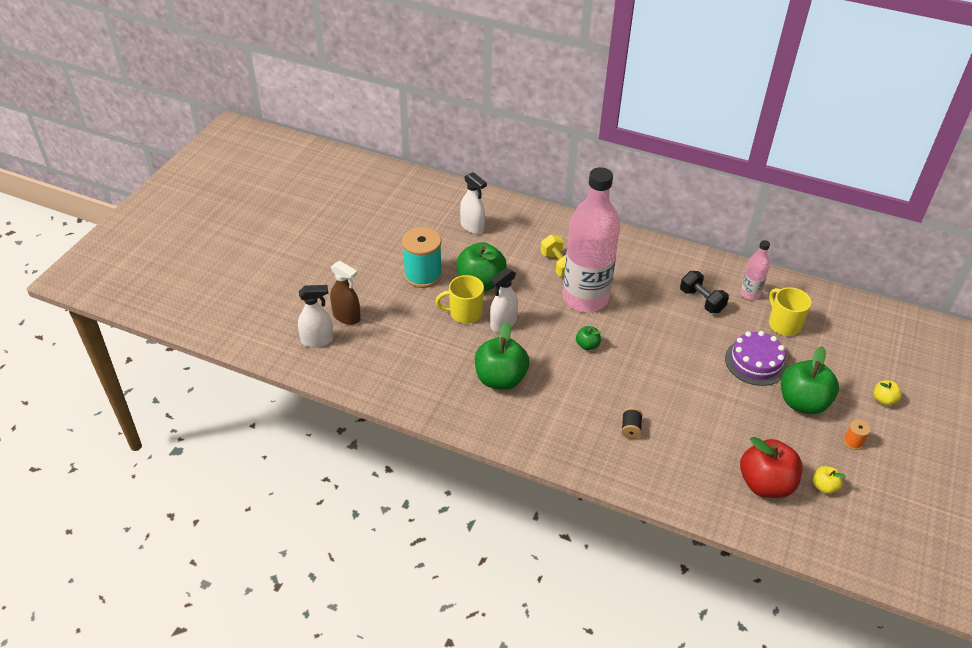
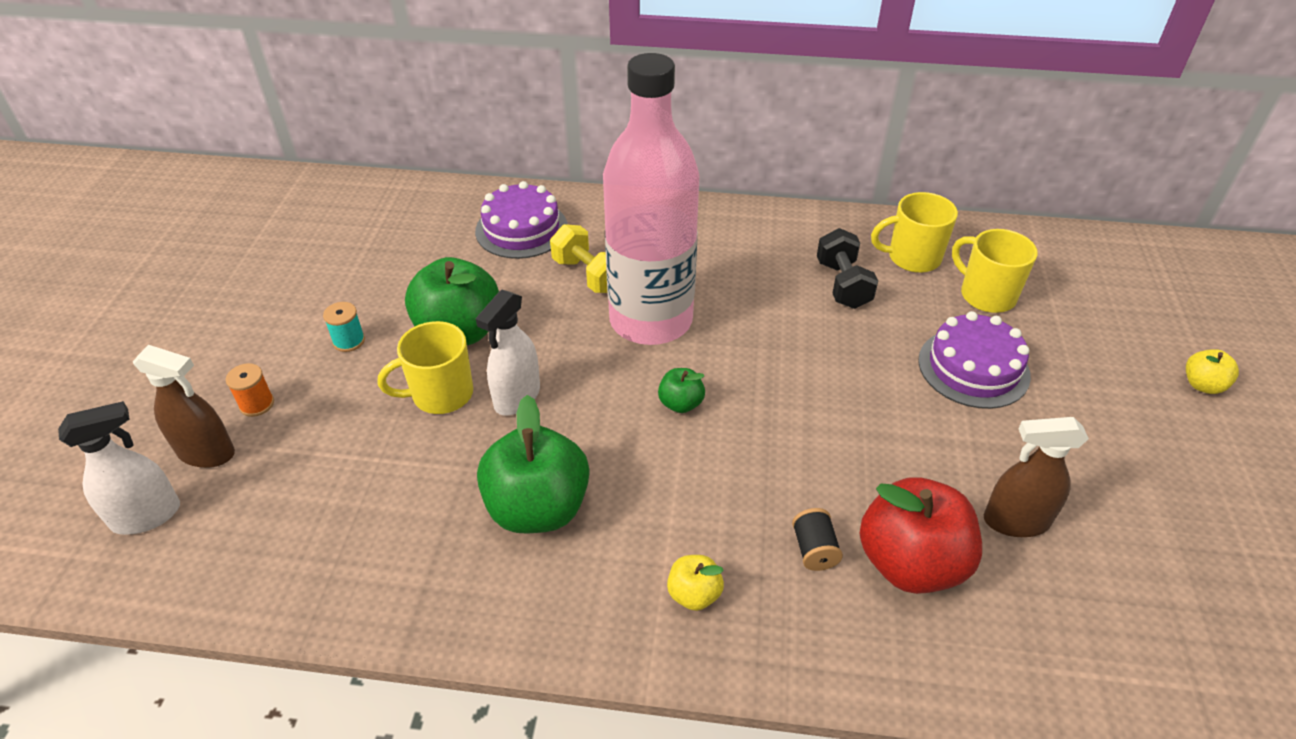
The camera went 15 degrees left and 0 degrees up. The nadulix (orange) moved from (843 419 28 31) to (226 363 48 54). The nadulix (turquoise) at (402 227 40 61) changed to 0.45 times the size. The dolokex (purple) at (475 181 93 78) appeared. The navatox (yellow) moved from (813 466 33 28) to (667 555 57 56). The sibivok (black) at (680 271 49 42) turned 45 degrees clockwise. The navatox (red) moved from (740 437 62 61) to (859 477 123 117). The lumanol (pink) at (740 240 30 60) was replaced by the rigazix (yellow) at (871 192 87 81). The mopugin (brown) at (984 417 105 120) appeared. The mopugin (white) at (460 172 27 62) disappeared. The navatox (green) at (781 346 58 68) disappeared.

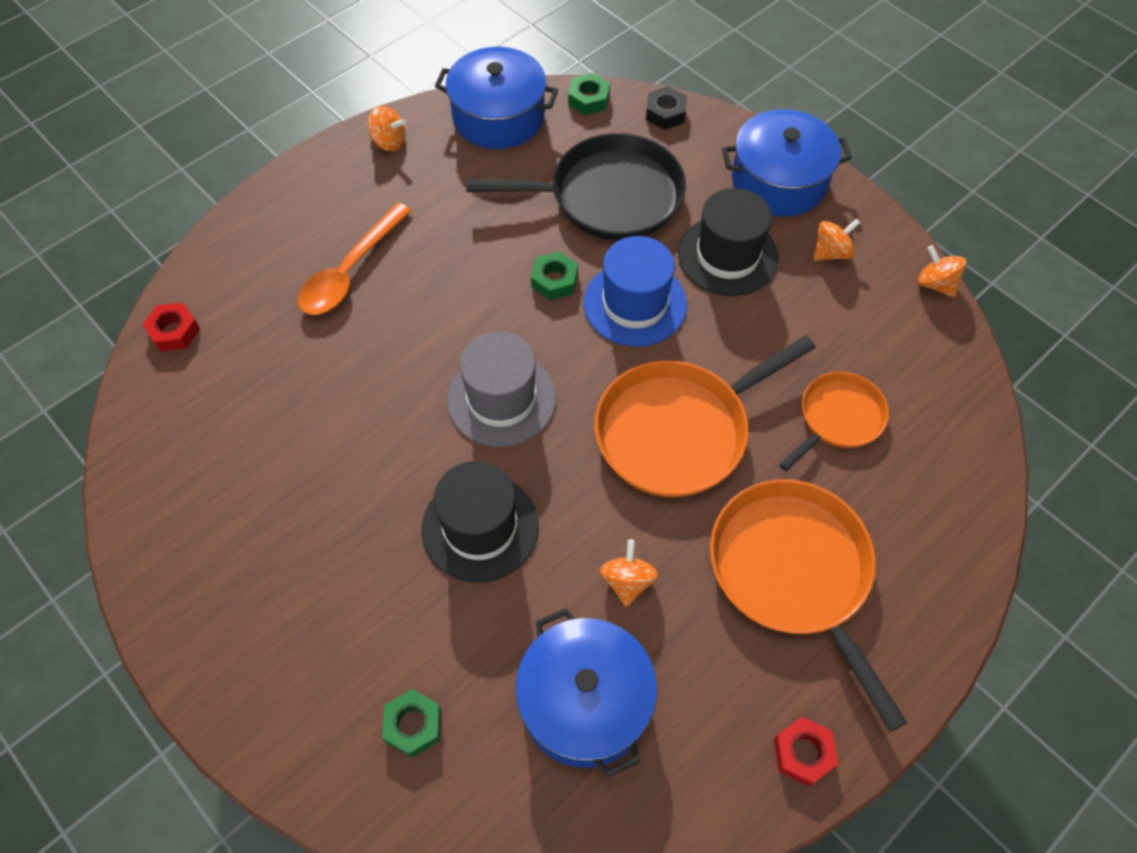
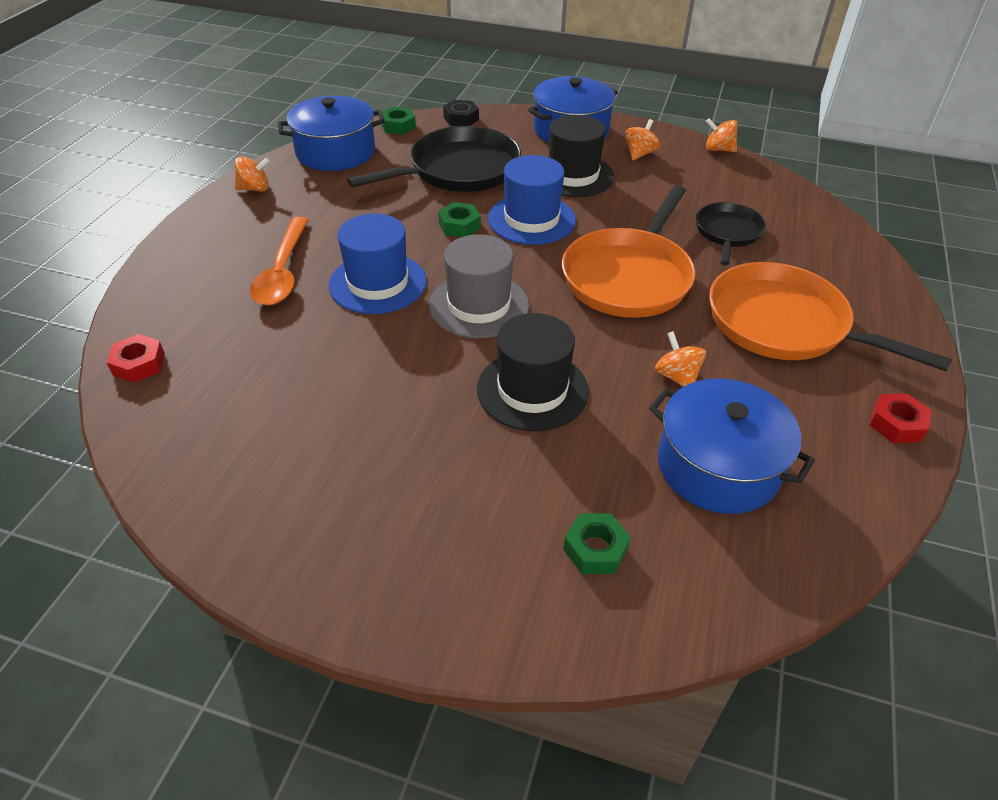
The camera went 30 degrees left and 15 degrees down. The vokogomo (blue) at (329 214 98 100) appeared. The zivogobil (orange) at (779 372 110 99) became the zivogobil (black) at (696 202 70 64).

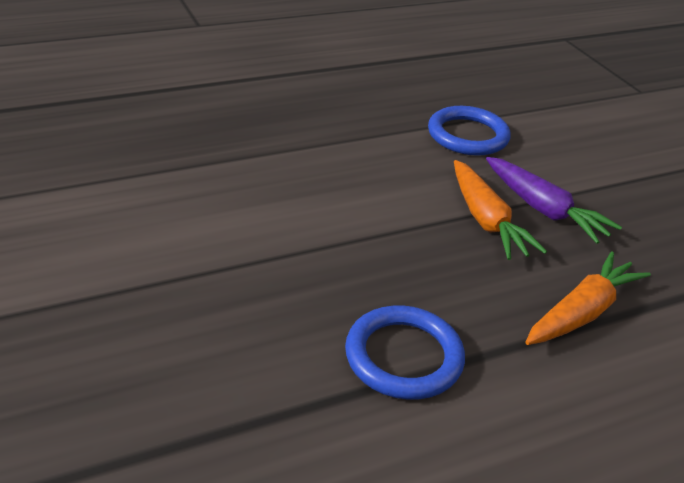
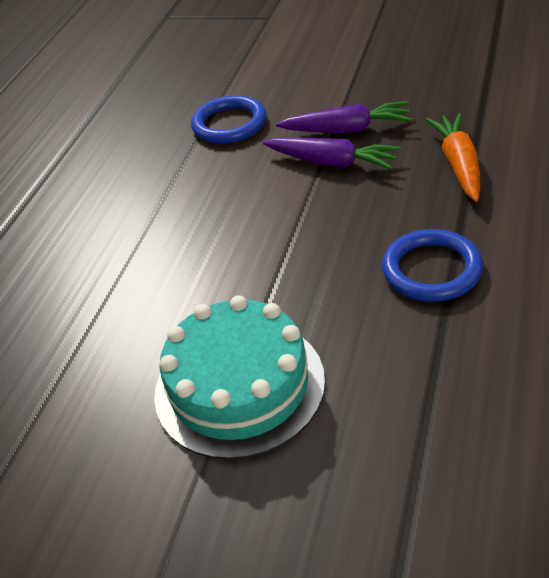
The camera went 40 degrees left and 5 degrees up. The dolokex (turquoise) at (154 295 171 165) appeared. The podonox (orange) at (454 160 93 100) became the podonox (purple) at (263 137 138 33).

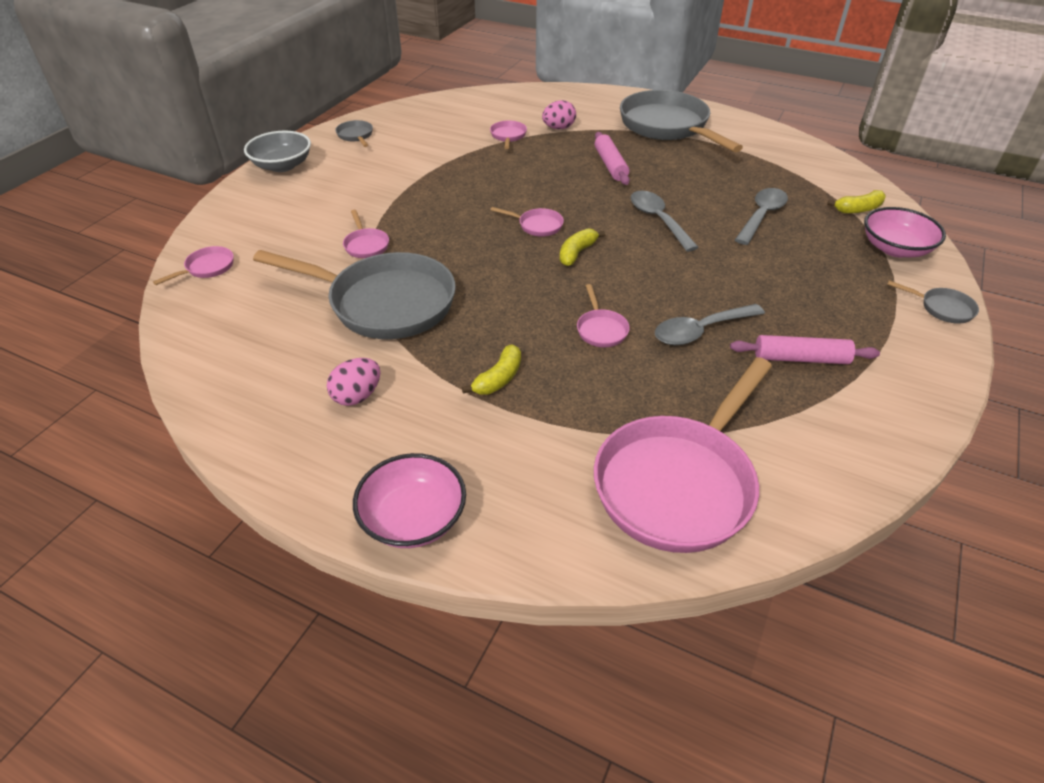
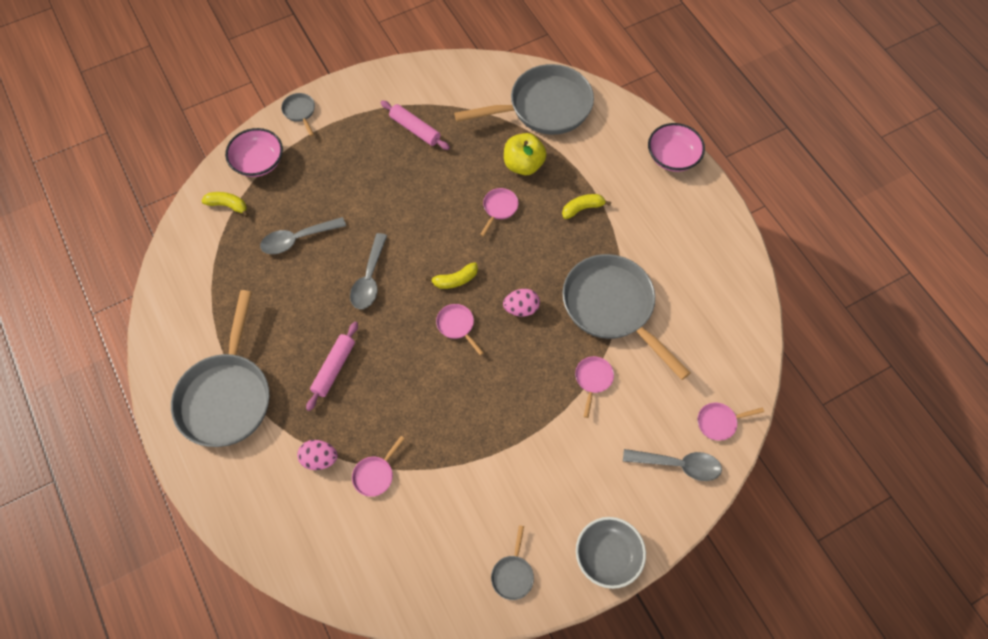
The camera went 145 degrees left and 20 degrees up. The zivogobil (pink) at (594 357 178 196) became the zivogobil (grey) at (454 64 140 71). The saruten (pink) moved from (327 358 53 48) to (503 289 37 28). The navatox (yellow) at (504 133 43 42) appeared. The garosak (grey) moved from (655 304 110 41) to (623 449 99 32).

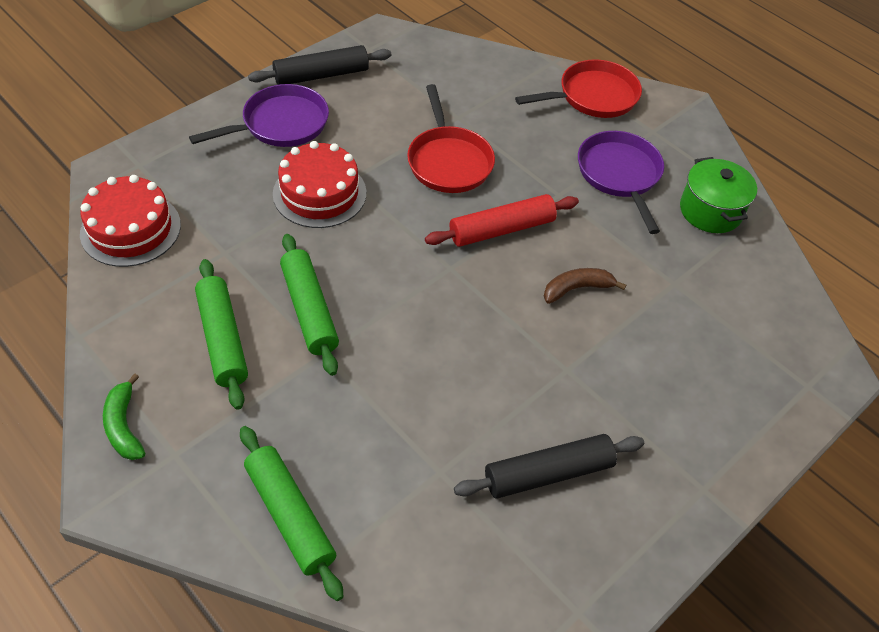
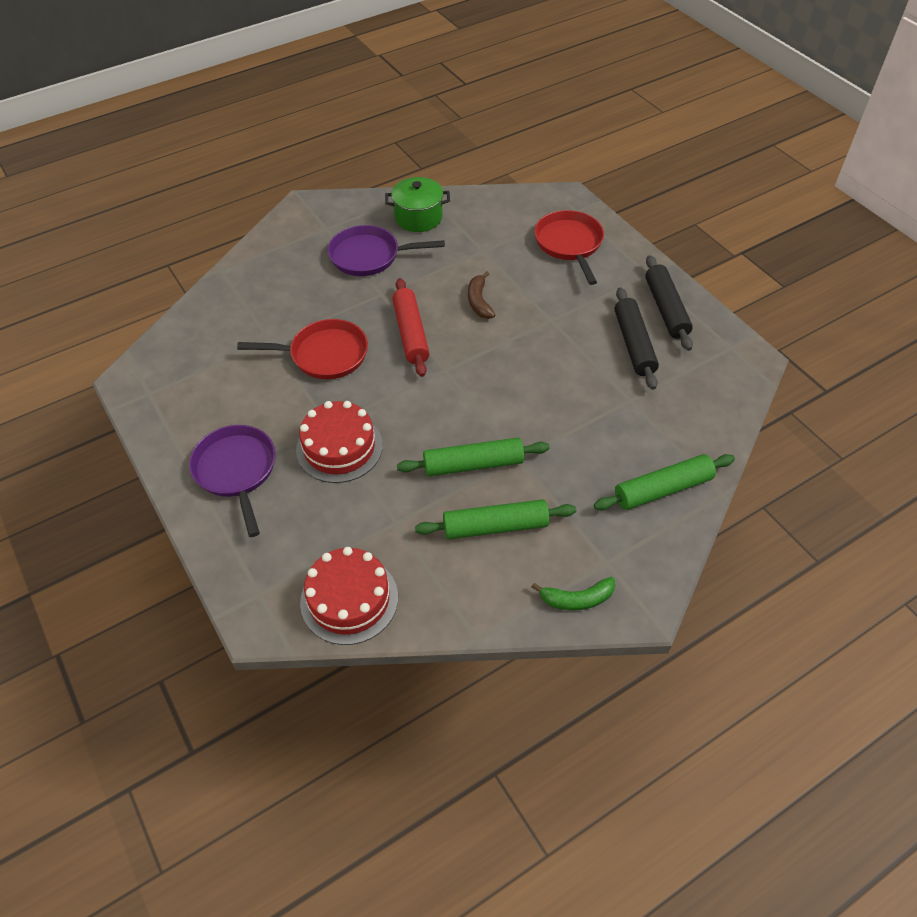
The camera went 75 degrees left and 0 degrees up. The zivogobil (red) moved from (515 59 127 59) to (535 210 69 75). The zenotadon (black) moved from (248 45 143 40) to (645 255 48 96).

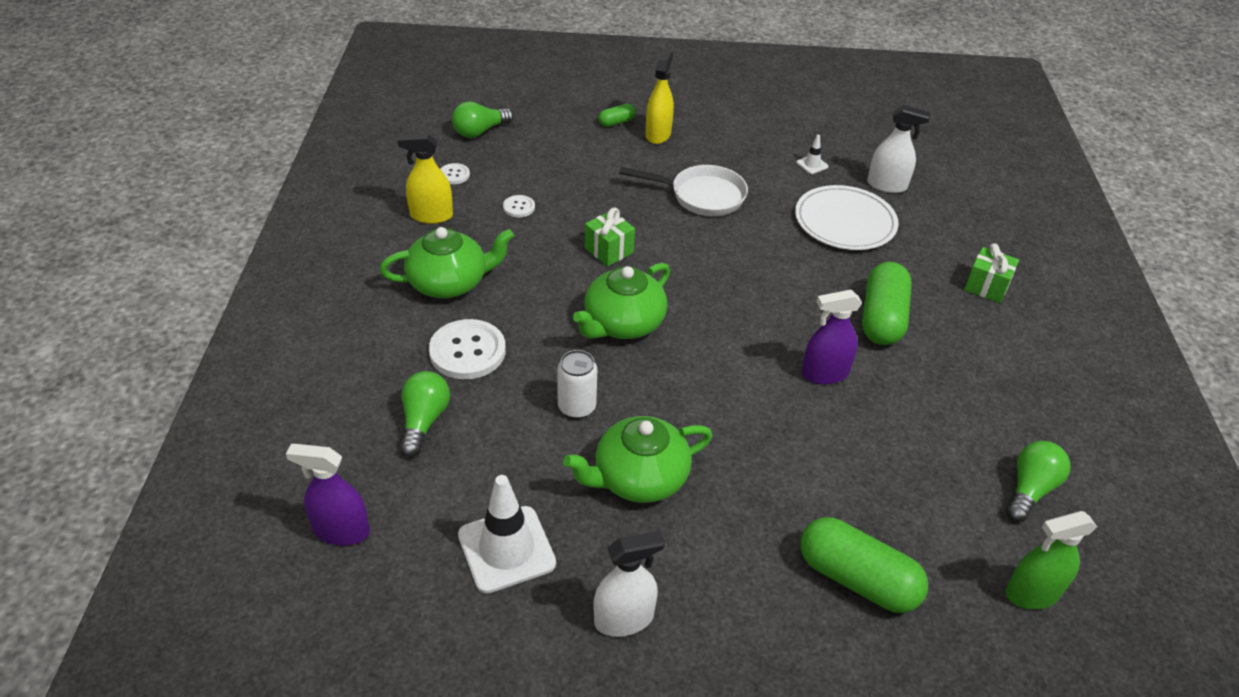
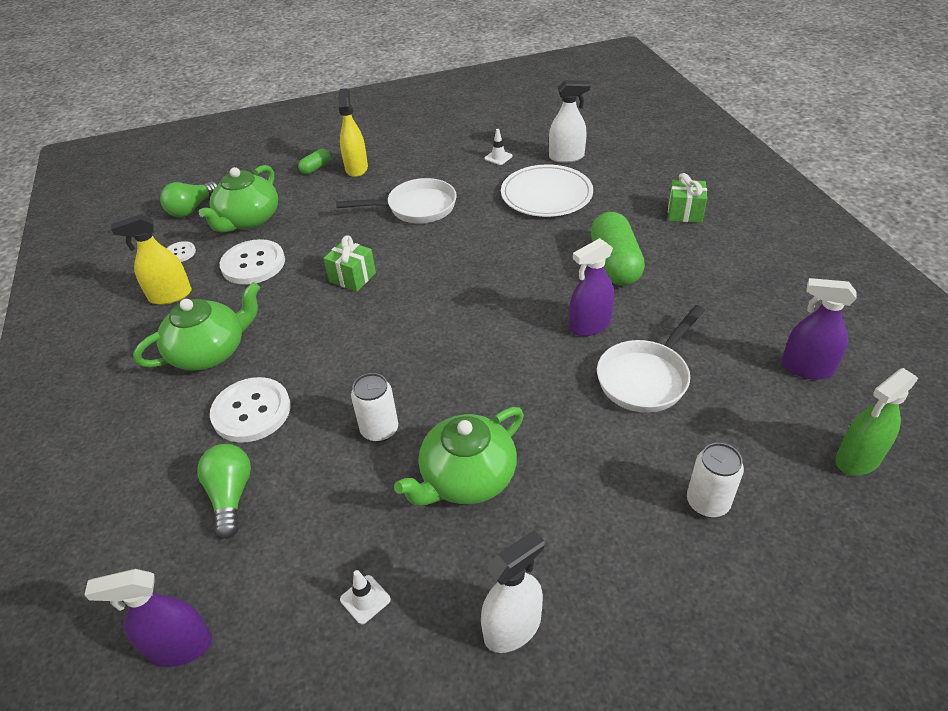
The camera went 15 degrees left and 0 degrees up. The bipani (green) moved from (573 263 97 76) to (199 165 79 67). The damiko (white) at (503 195 32 23) changed to 2.04 times the size. The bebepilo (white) at (458 475 98 118) changed to 0.45 times the size. The zivogobil (white) at (597 305 108 108) appeared. The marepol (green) at (800 517 128 96) was replaced by the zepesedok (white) at (687 443 57 74). The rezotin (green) at (1006 441 65 81) was replaced by the mopugin (purple) at (782 278 75 102).

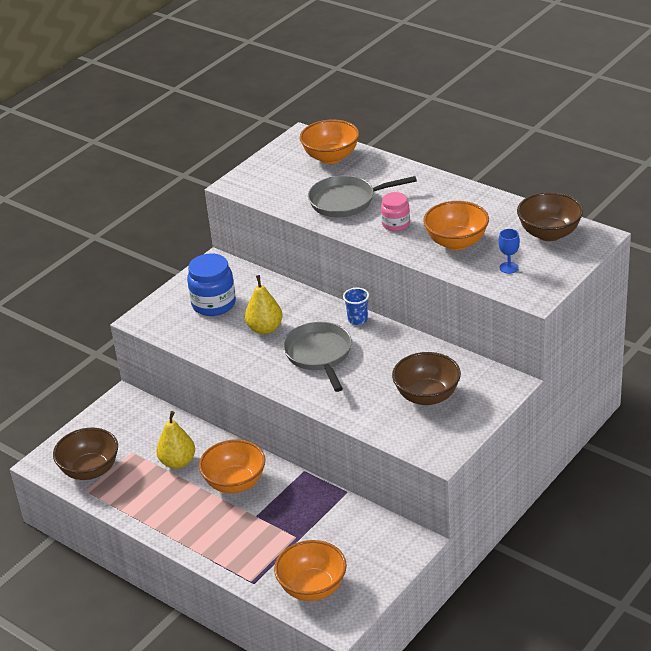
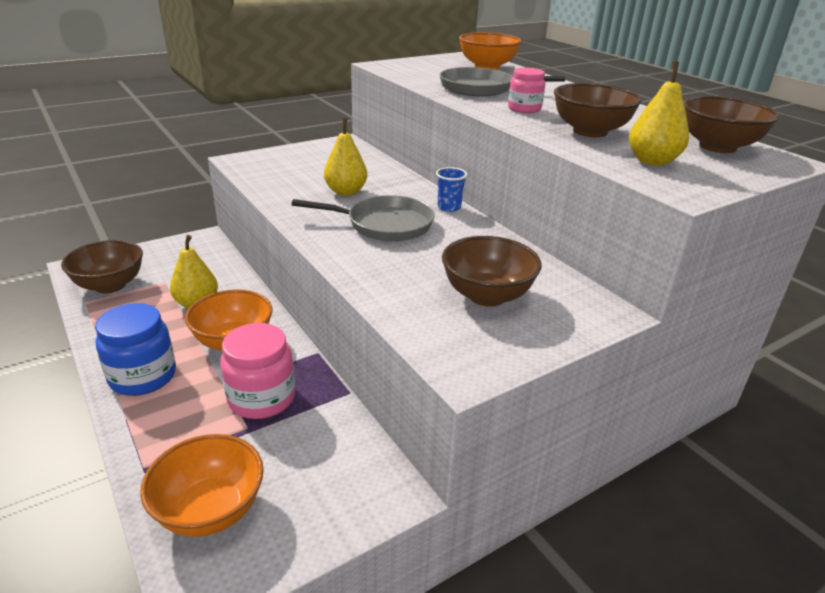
The camera went 15 degrees right and 5 degrees down. The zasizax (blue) moved from (187 253 49 63) to (95 303 81 93). The zasizax (pink) at (220 323 75 96) appeared. The zivogobil (grey) at (283 322 69 70) turned 90 degrees clockwise. The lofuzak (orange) at (423 201 66 49) became the lofuzak (brown) at (554 83 88 54). The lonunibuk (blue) at (498 229 22 45) was replaced by the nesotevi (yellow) at (629 61 60 105).

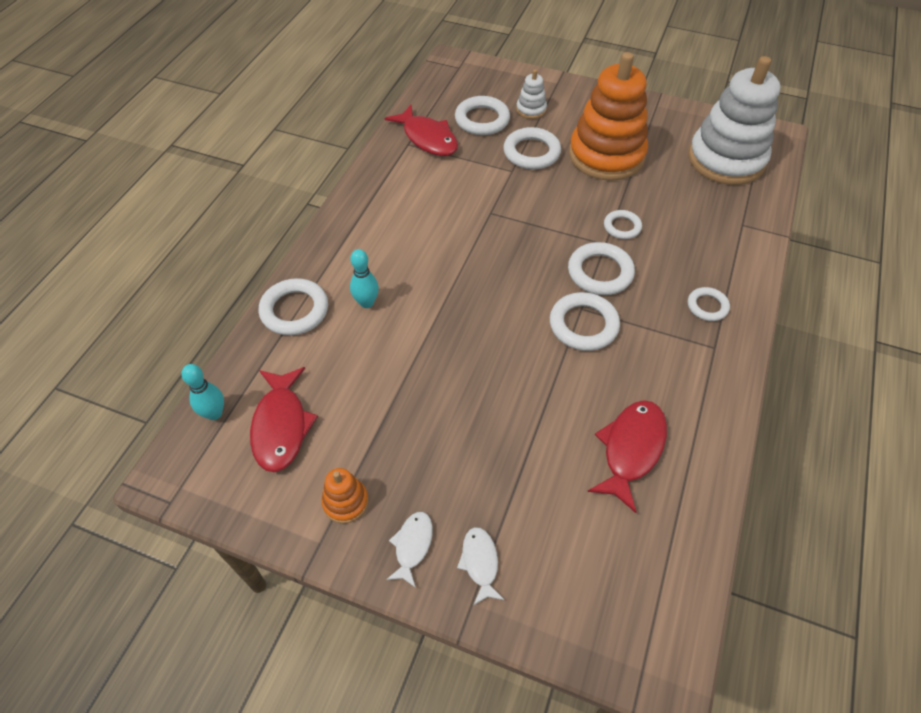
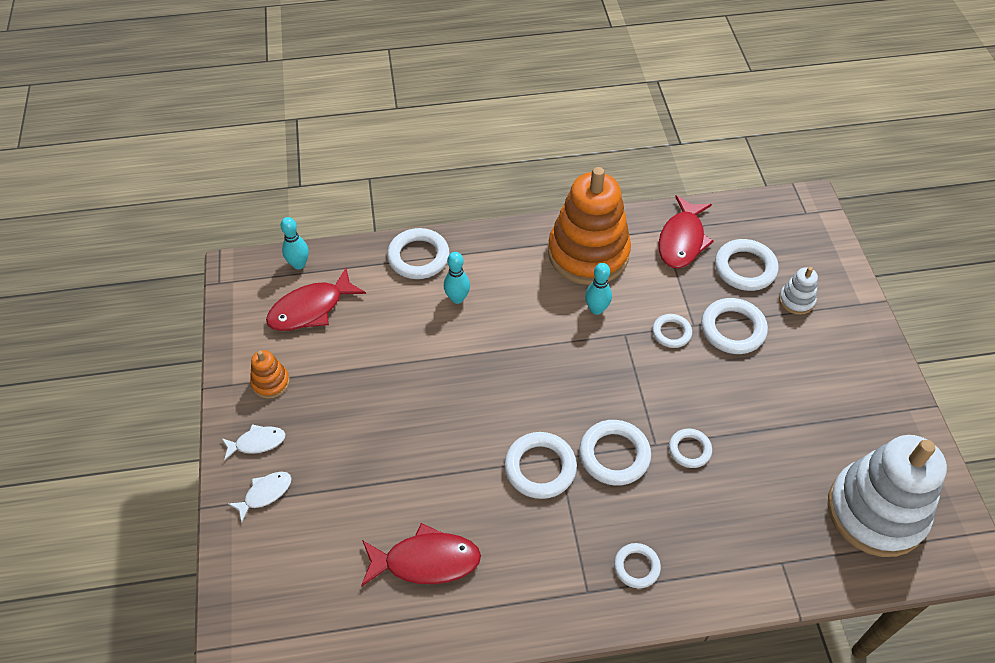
The camera went 60 degrees right and 0 degrees up. The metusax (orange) moved from (569 52 79 129) to (548 167 83 118). The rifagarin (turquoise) at (585 263 27 52) appeared. The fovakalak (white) at (652 314 40 34) appeared.

